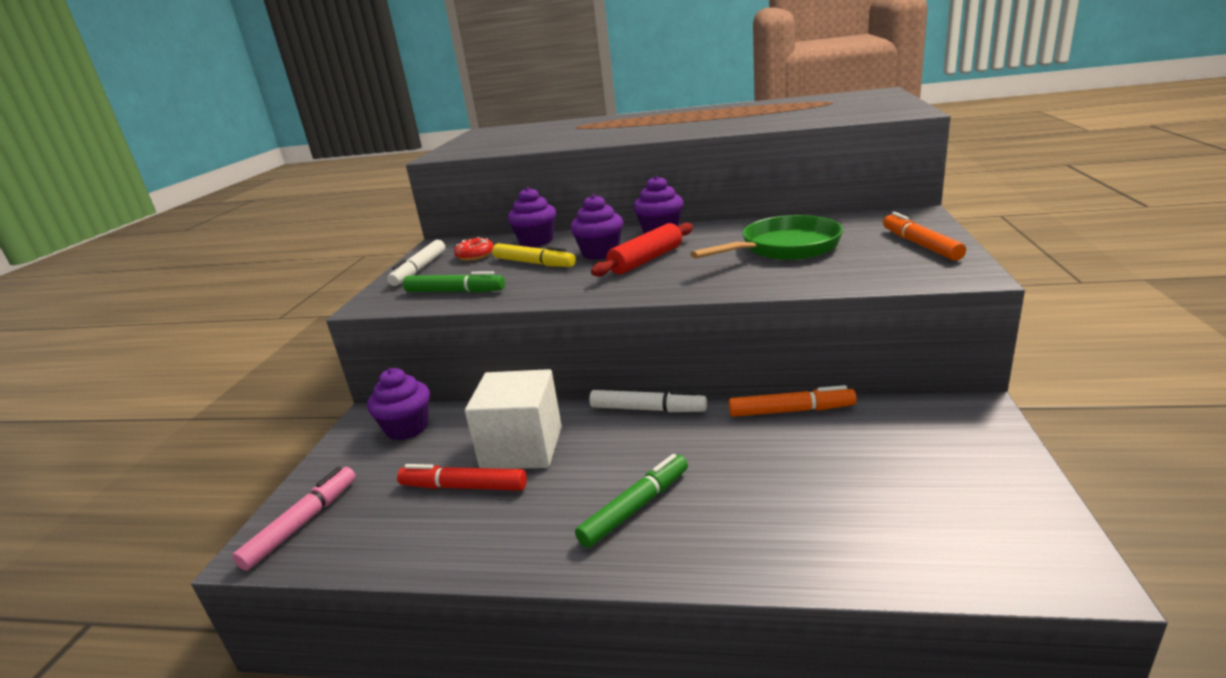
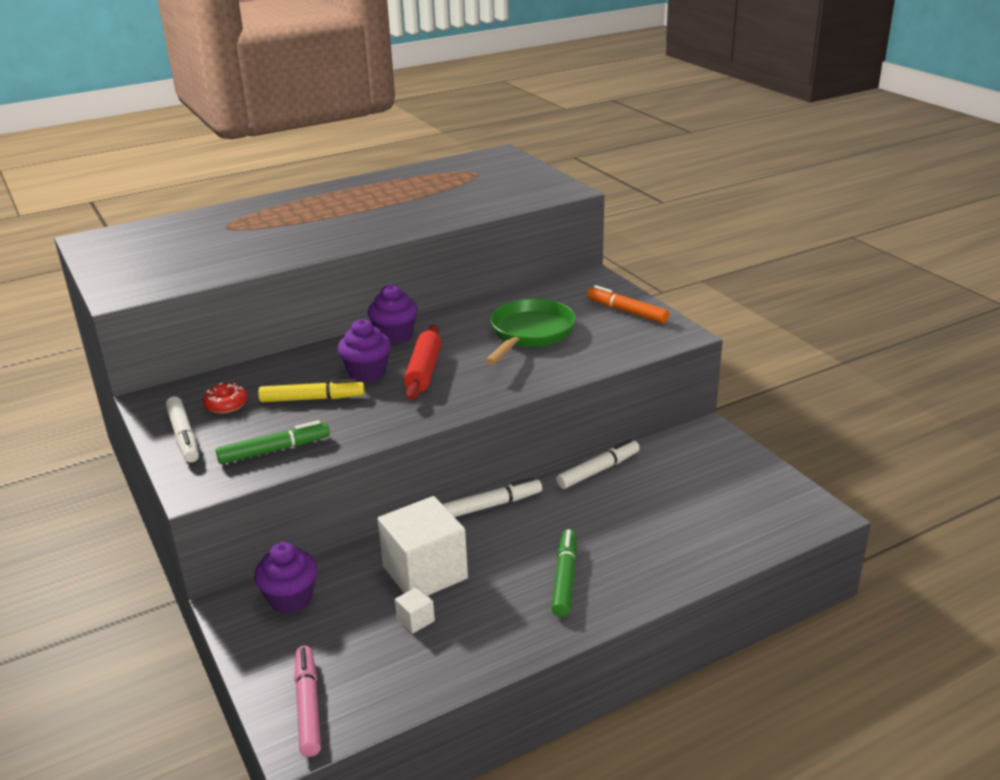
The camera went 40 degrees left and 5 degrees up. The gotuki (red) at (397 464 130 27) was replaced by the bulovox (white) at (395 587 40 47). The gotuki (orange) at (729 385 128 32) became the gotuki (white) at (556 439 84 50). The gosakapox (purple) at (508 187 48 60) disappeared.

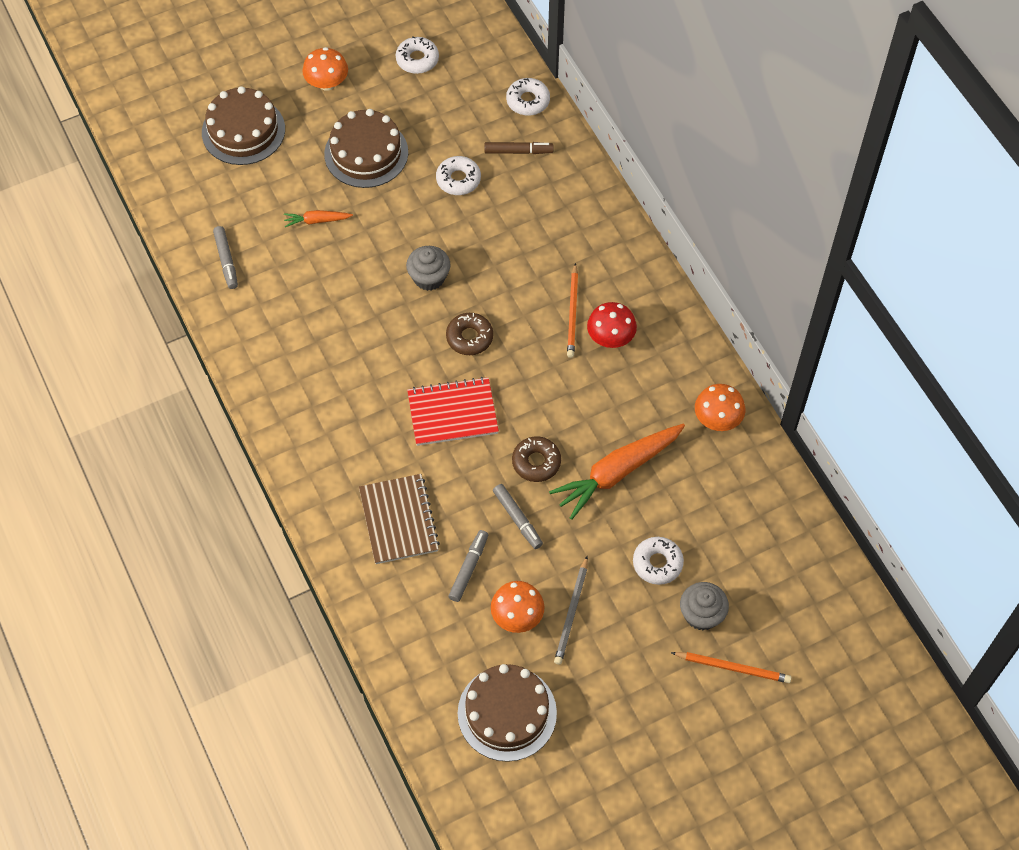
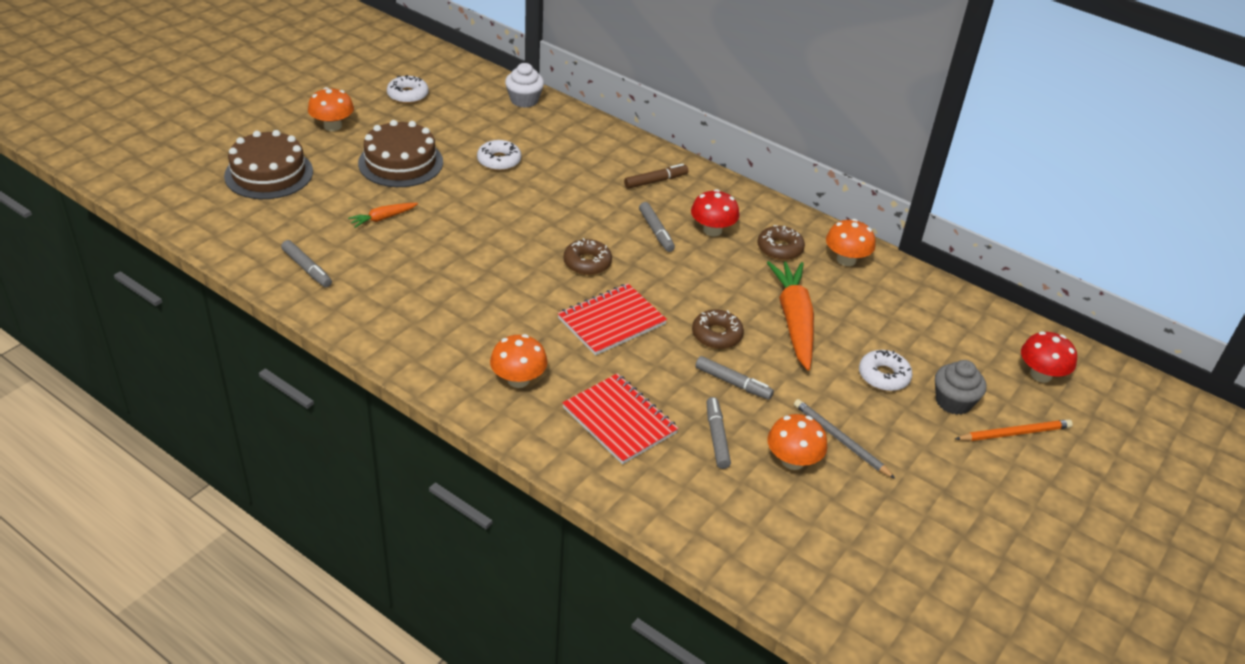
The camera went 30 degrees left and 20 degrees down. The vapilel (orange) at (490 334 58 54) appeared. The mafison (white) at (506 78 44 38) was replaced by the gosakapox (white) at (505 63 39 45). The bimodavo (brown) at (359 474 81 90) became the bimodavo (red) at (562 373 117 91). The gotuki (brown) moved from (484 142 70 12) to (624 164 65 25). The gotuki (grey) at (639 202 36 50) appeared. The mafison (brown) at (757 225 48 35) appeared. The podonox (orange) at (549 424 136 96) turned 150 degrees clockwise. The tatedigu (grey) at (554 556 34 109) turned 150 degrees clockwise. The vapilel (red) at (1021 331 56 52) appeared. The gosakapox (grey) at (406 246 45 45) disappeared. The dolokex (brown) at (458 664 99 98) disappeared. The tatedigu (orange) at (567 263 11 95) disappeared.

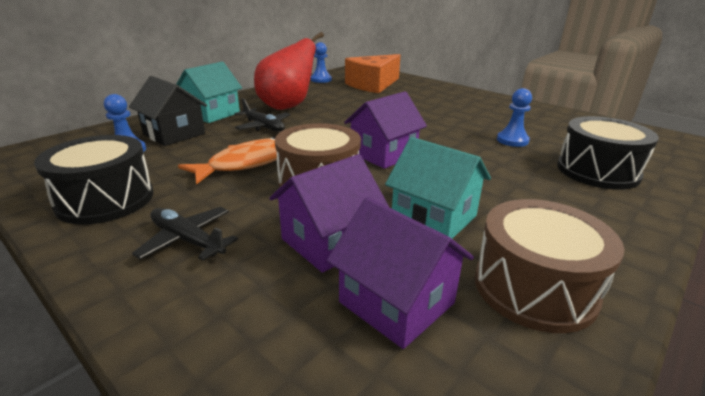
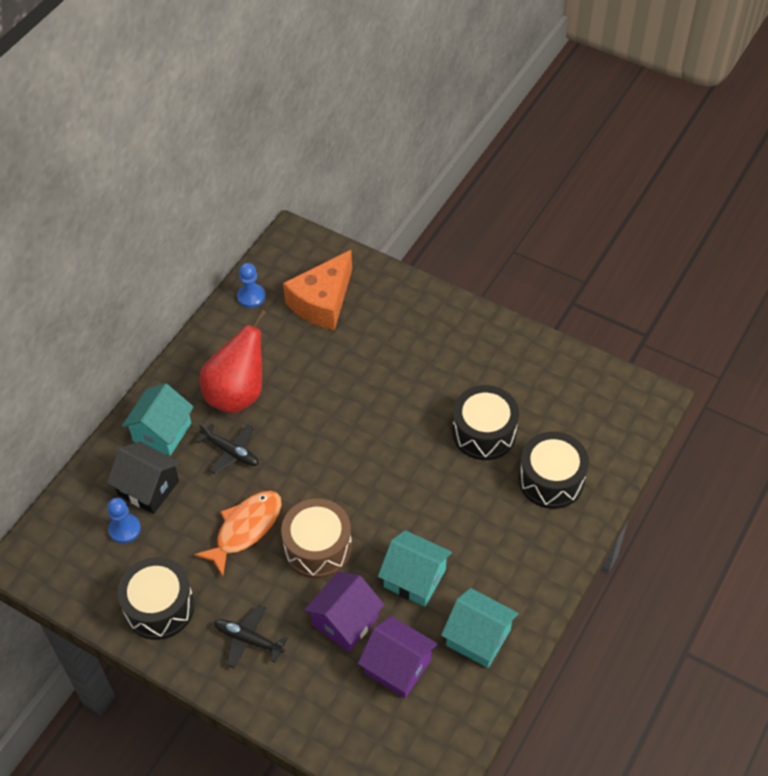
The camera went 10 degrees left and 25 degrees up. The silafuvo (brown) at (475 199 150 134) was replaced by the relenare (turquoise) at (441 588 78 80). The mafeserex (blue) at (497 88 35 59) was replaced by the silafuvo (black) at (452 385 67 75). The relenare (purple) at (344 91 83 78) disappeared.

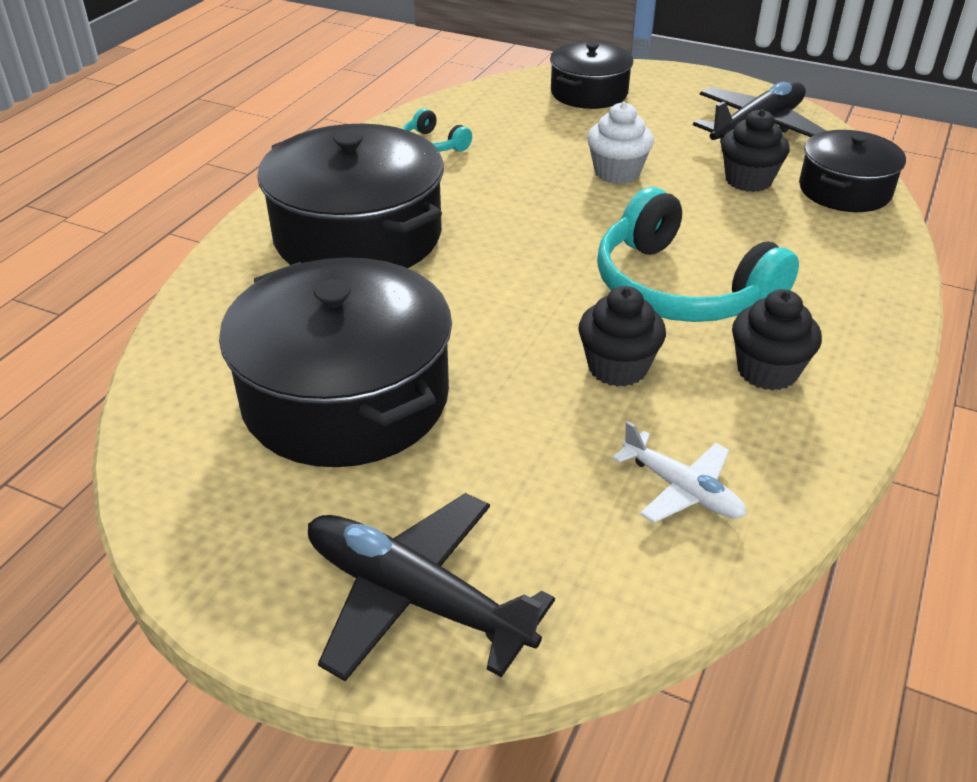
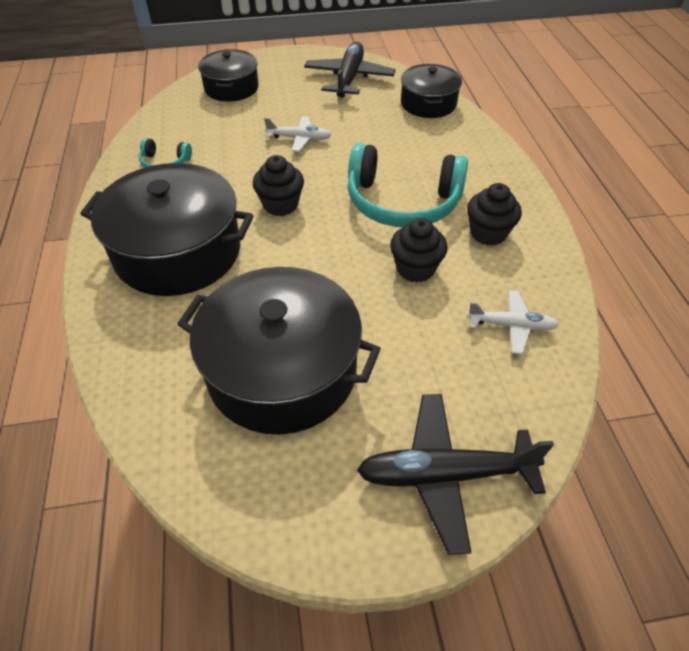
The camera went 35 degrees left and 10 degrees up. The gosakapox (black) moved from (721 109 69 83) to (253 155 51 61). The gosakapox (white) at (587 102 67 82) was replaced by the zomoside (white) at (264 116 67 36).

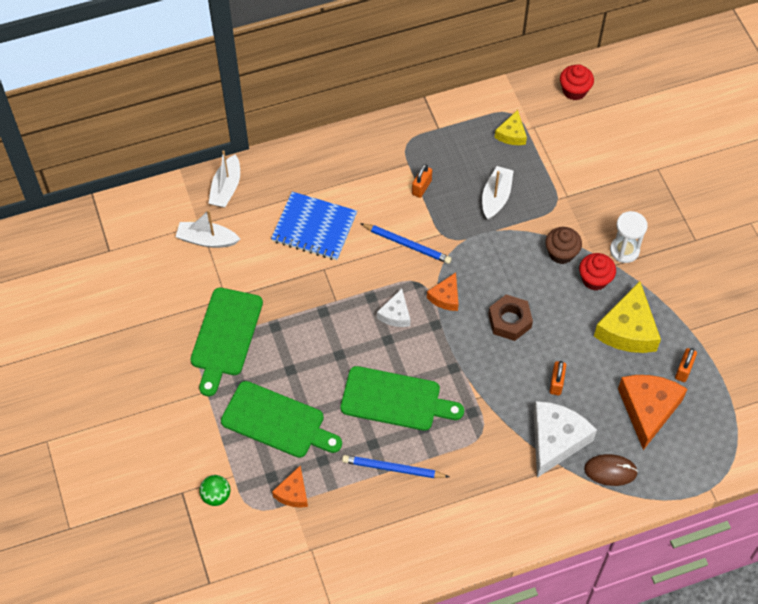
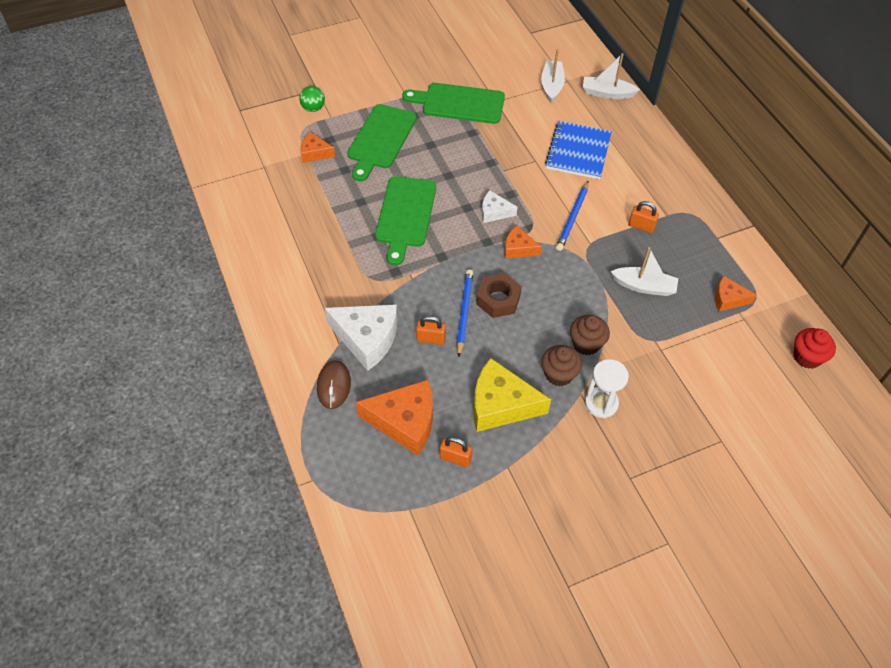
The camera went 85 degrees right and 5 degrees down. The tatedigu (blue) moved from (342 455 107 23) to (456 269 17 88). The gosakapox (red) at (579 253 37 38) became the gosakapox (brown) at (541 345 41 41). The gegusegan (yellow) at (494 110 33 35) became the gegusegan (orange) at (715 276 42 36).

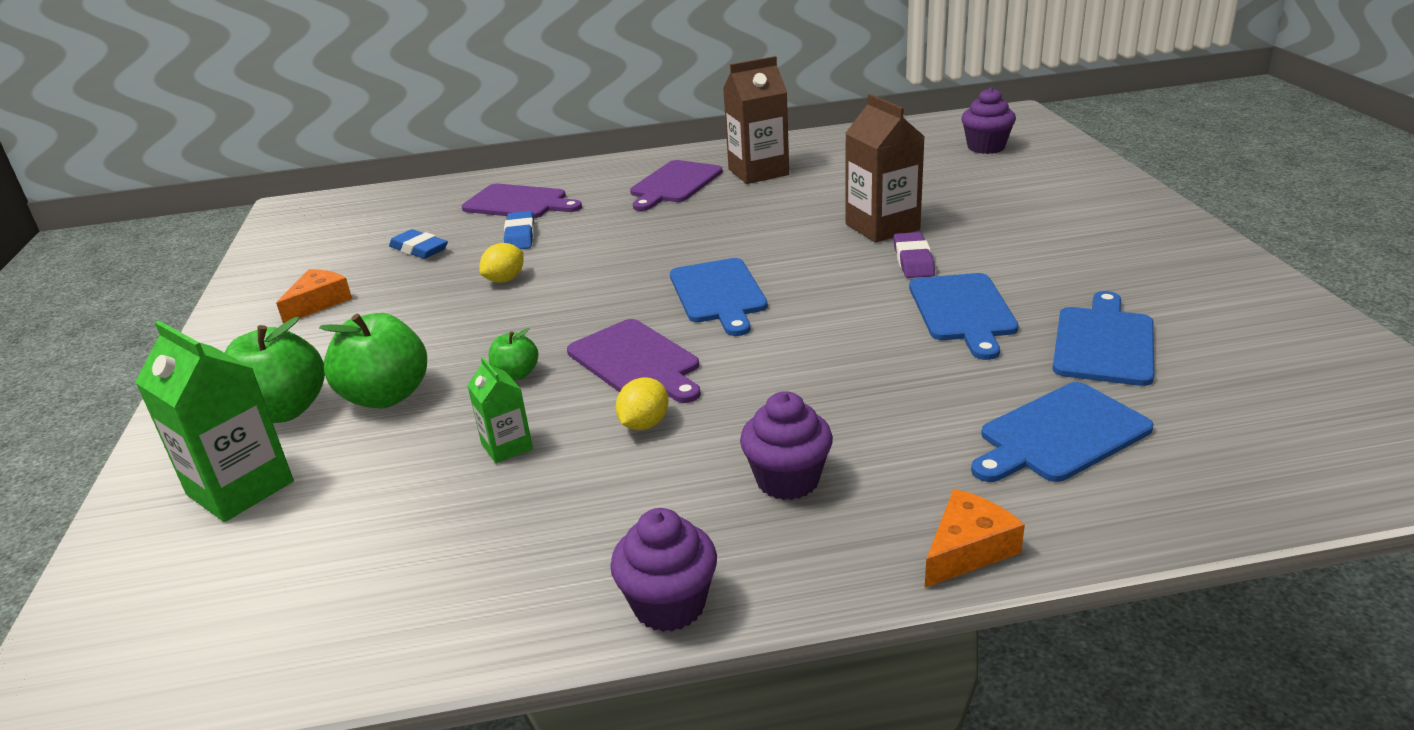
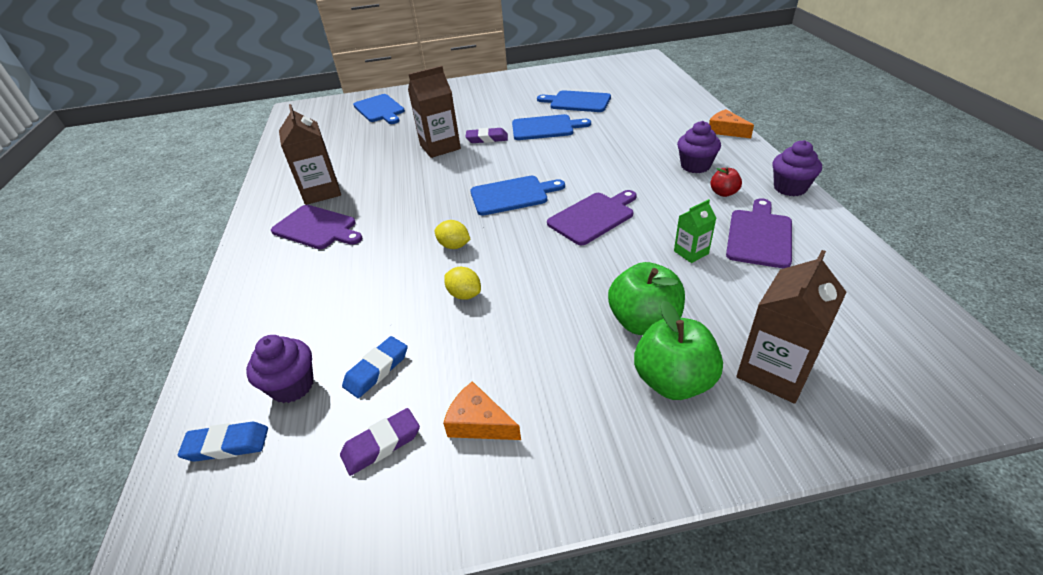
The camera went 90 degrees left and 10 degrees up. The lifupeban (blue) moved from (504 211 30 38) to (178 422 90 40). The gosakapox (purple) moved from (961 87 55 67) to (246 335 68 68). The lifupeban (purple) at (340 408 80 68) appeared. The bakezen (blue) moved from (971 382 183 100) to (353 94 52 30). The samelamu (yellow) moved from (616 377 53 53) to (435 220 36 29). The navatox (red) at (710 167 32 30) appeared. The bakezen (purple) moved from (462 184 120 34) to (726 198 66 70). The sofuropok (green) at (135 321 159 201) became the sofuropok (brown) at (736 250 110 154). The navatox (green) at (488 328 51 52) disappeared.

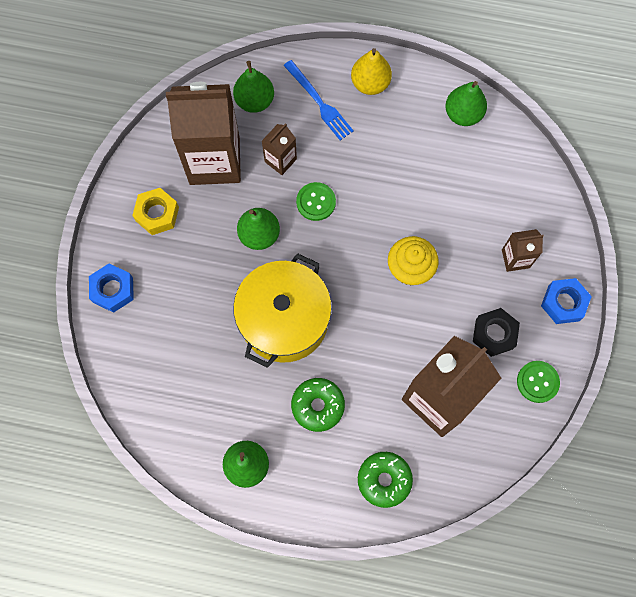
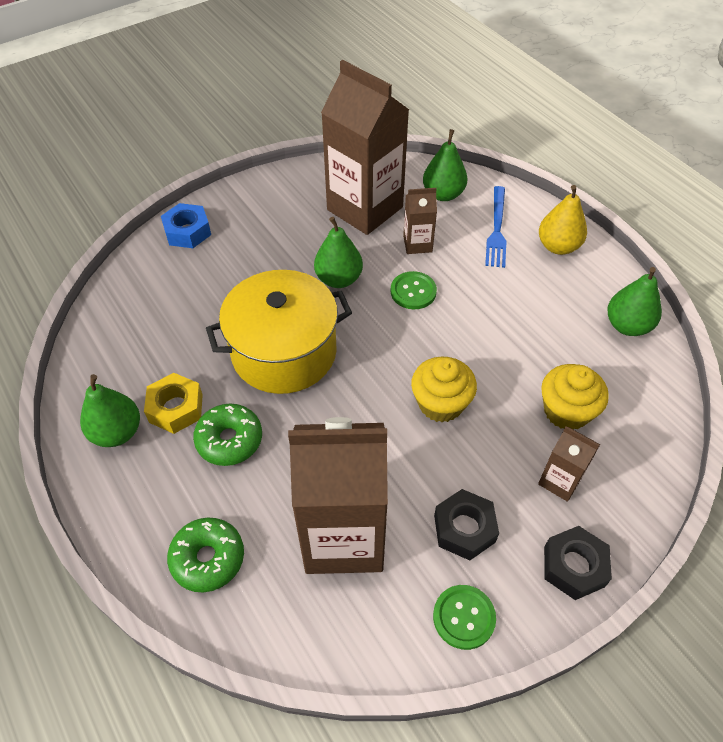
The camera went 45 degrees right and 20 degrees down. The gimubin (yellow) moved from (132 188 47 47) to (144 373 59 61). The gosakapox (yellow) at (541 364 68 65) appeared. The gimubin (blue) at (541 278 51 46) became the gimubin (black) at (544 526 68 74).

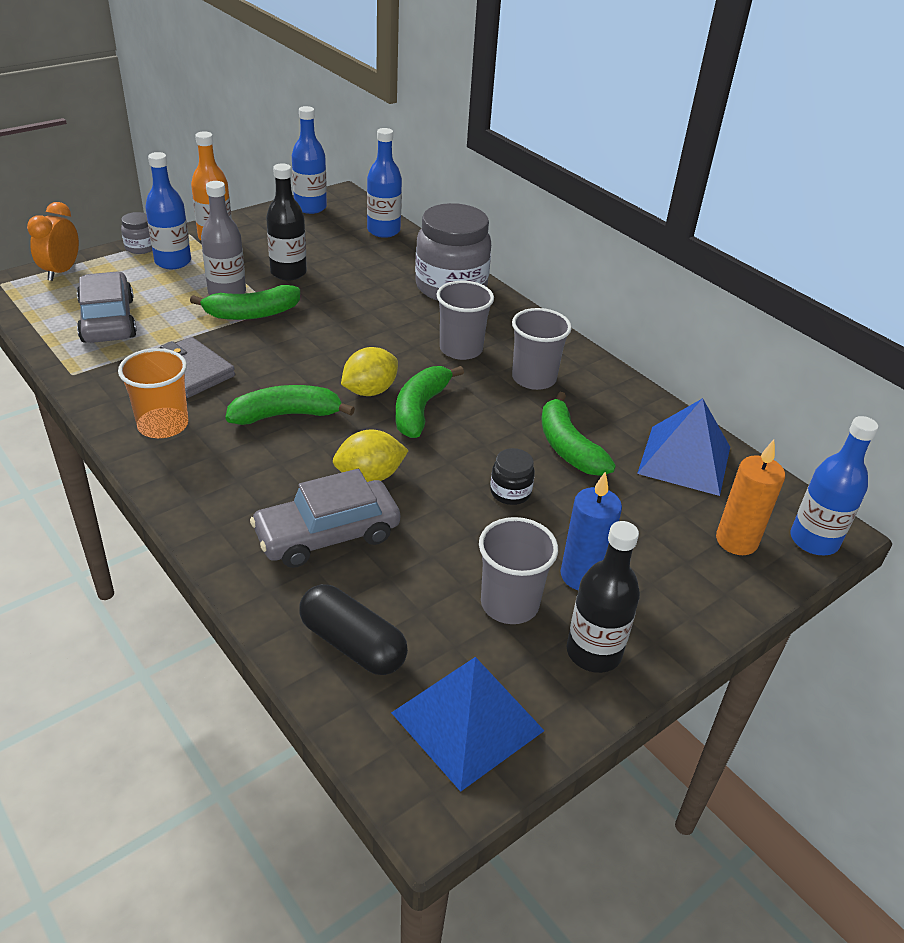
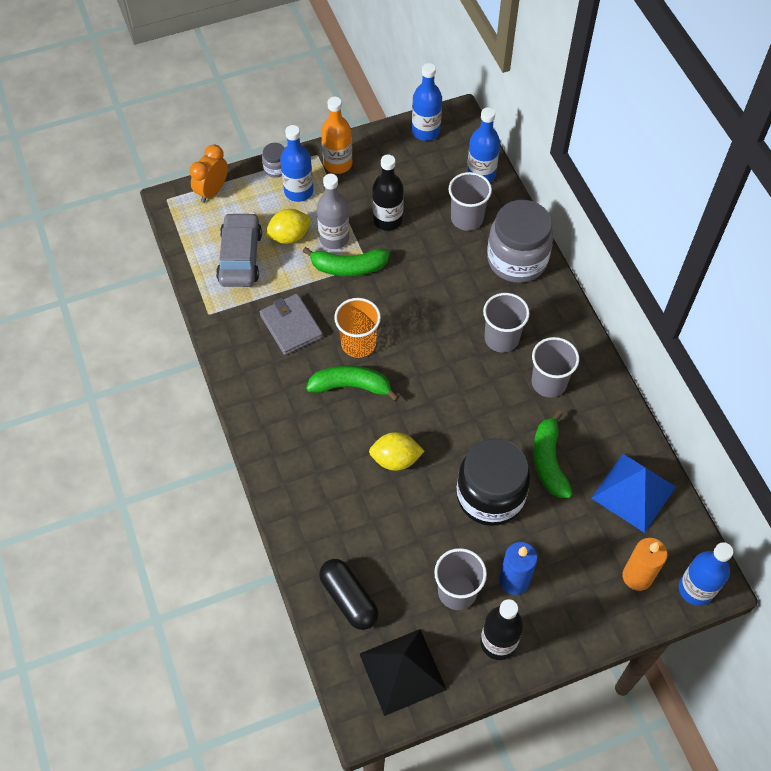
The camera went 20 degrees right and 20 degrees up. The samelamu (yellow) moved from (341 347 57 49) to (264 209 47 35). The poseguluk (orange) moved from (118 348 70 90) to (334 298 47 60). The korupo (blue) at (391 657 153 135) became the korupo (black) at (360 629 87 87). The poseguluk (grey) at (449 172 43 59) appeared. The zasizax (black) at (490 448 45 57) changed to 2.28 times the size. The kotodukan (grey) at (250 469 150 99) disappeared. The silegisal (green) at (396 366 68 72) disappeared.

